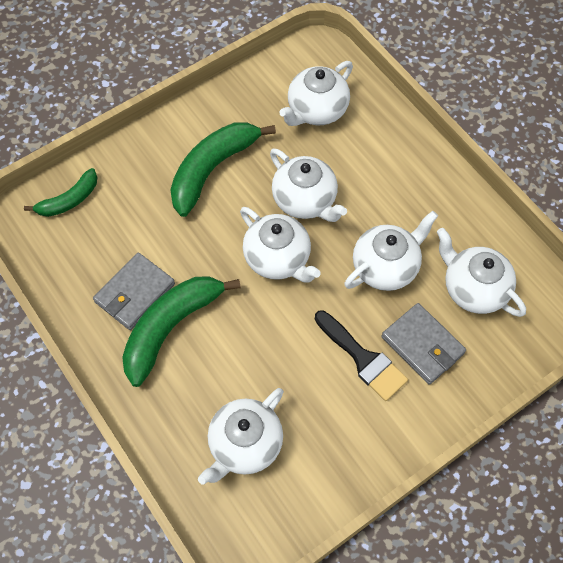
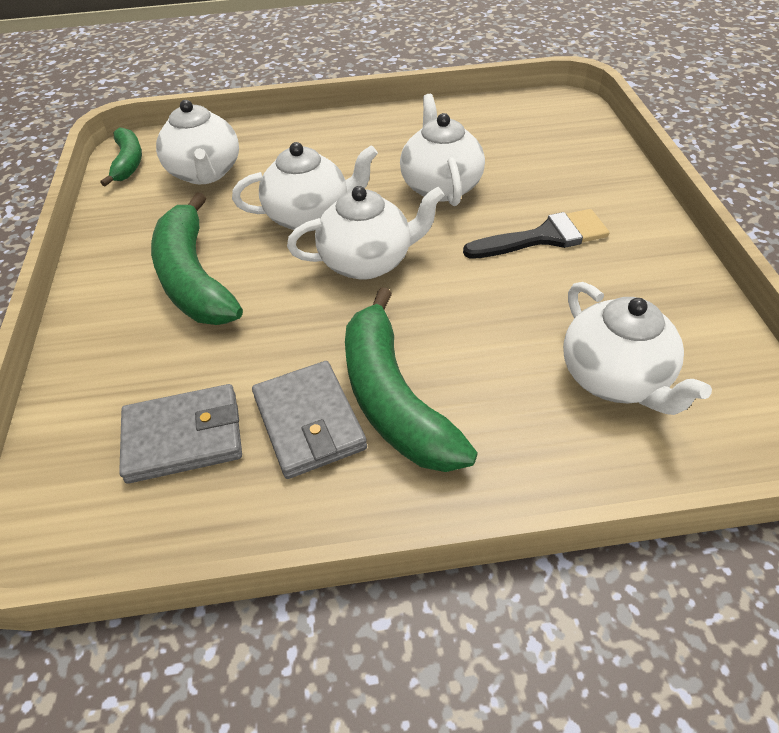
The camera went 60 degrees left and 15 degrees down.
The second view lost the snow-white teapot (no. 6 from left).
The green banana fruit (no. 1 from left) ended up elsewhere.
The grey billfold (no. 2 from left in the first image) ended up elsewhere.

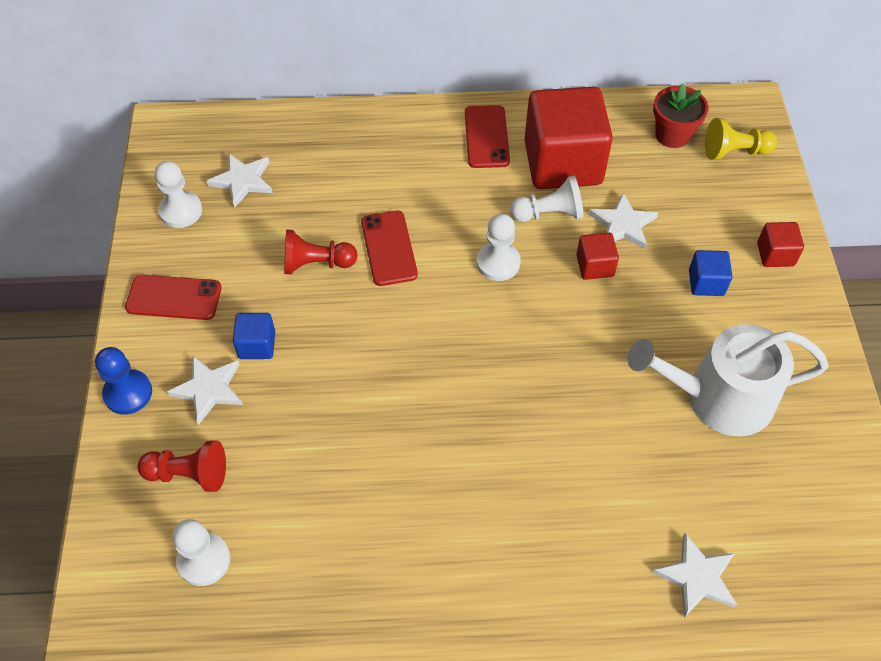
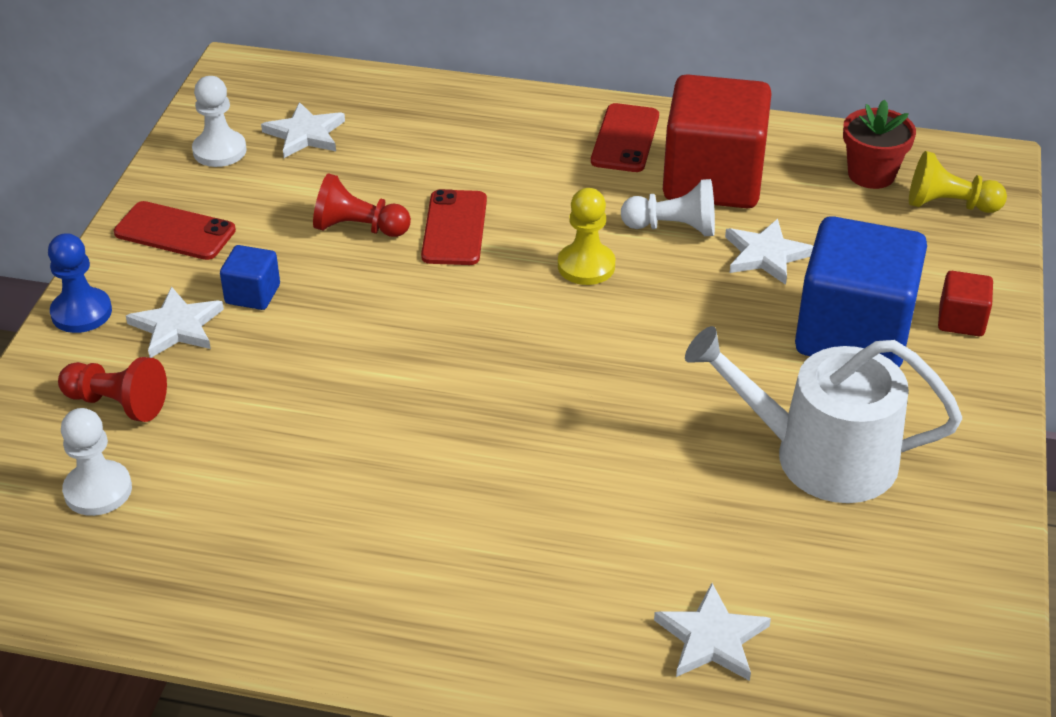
The camera went 15 degrees right and 15 degrees down.
The second view lost the scarlet solid cube (no. 2 from left).
What was the snow-white pawn (no. 3 from left) turned into the bright yellow pawn (no. 1 from left).
The size of the blue solid cube (no. 2 from left) changed by a factor of 2.28.

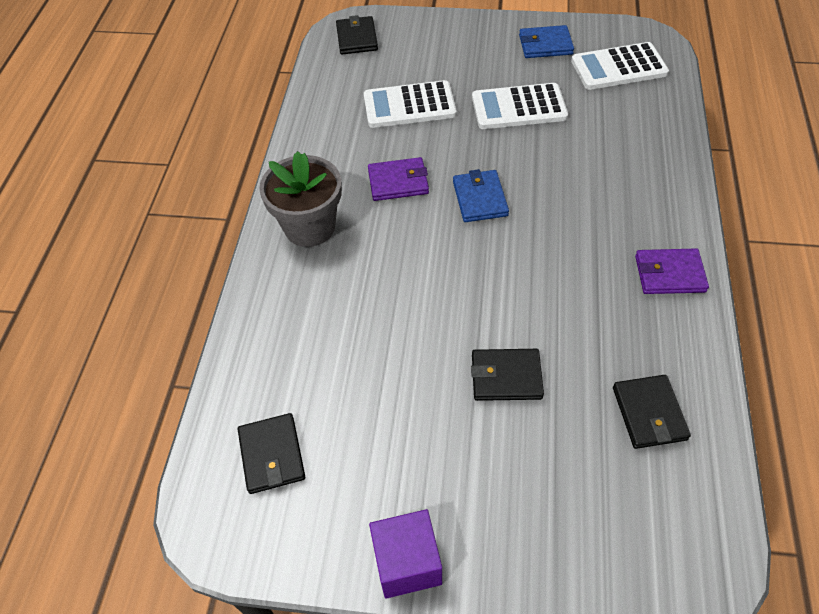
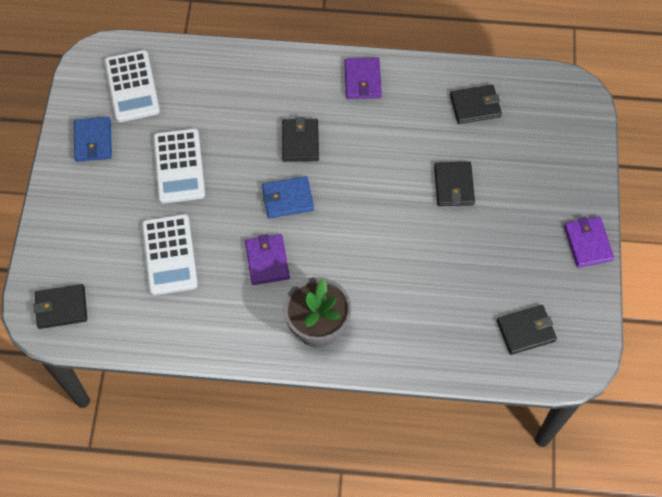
The camera went 95 degrees left and 10 degrees up.
The second view gained the ebony billfold (no. 2 from left).
Where the purple solid cube stood, the purple billfold (no. 3 from left) came to stand.

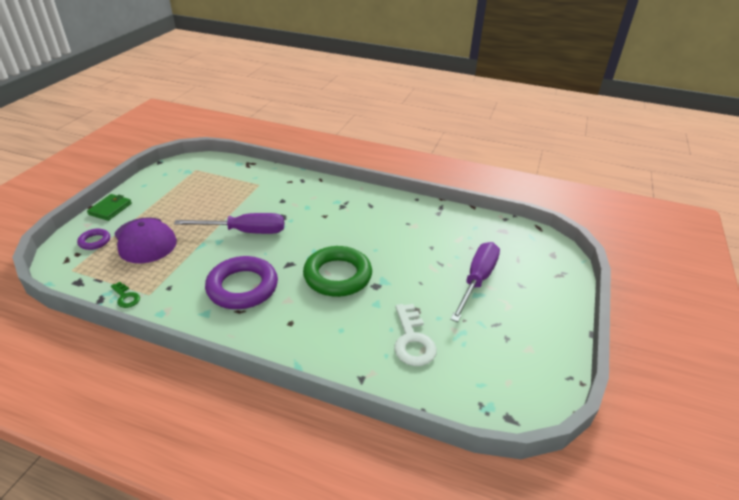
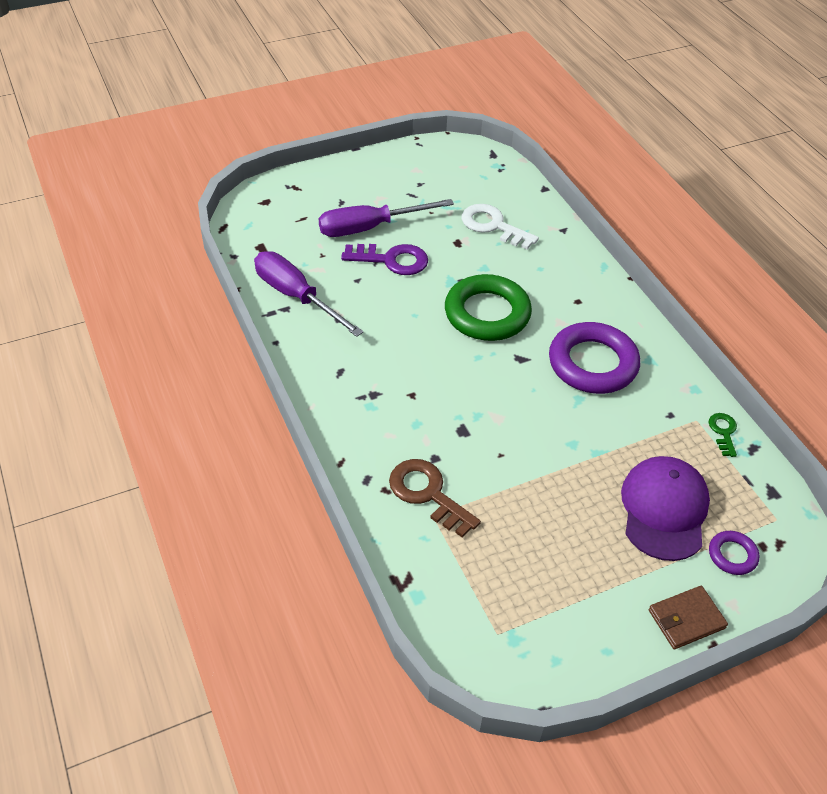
The camera went 135 degrees left and 10 degrees up.
The second view gained the purple latchkey.
The second view gained the dark brown latchkey.
The purple screwdriver (no. 1 from left) ended up elsewhere.
What was the green billfold turned into the dark brown billfold.
The snow-white latchkey ended up facing another way, 90 degrees counterclockwise from before.

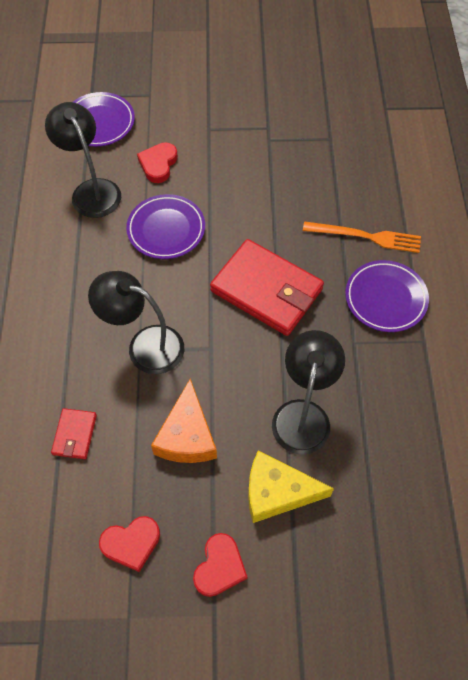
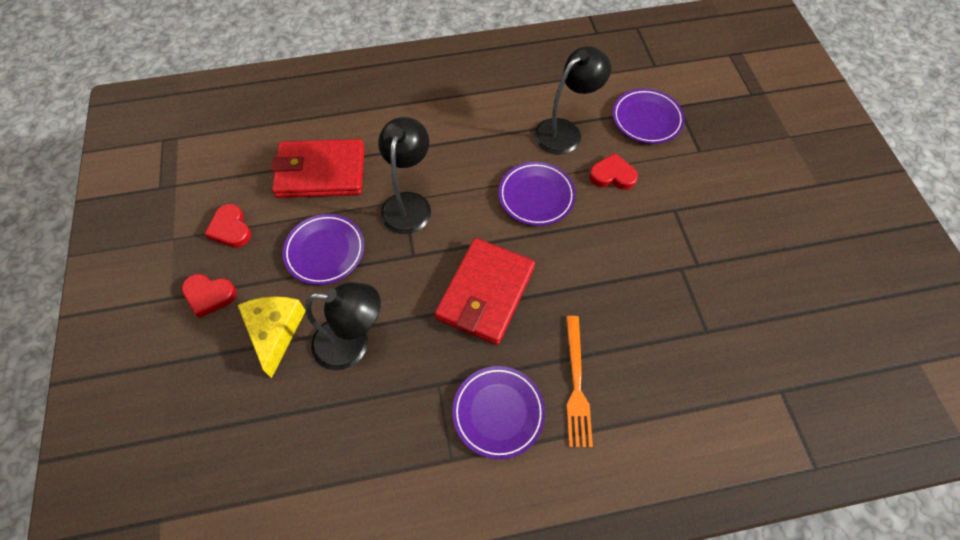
The camera went 80 degrees right and 0 degrees up.
Where the orange cheese wedge stood, the purple flat dish (no. 1 from left) came to stand.
The size of the scarlet billfold (no. 1 from left) changed by a factor of 2.15.

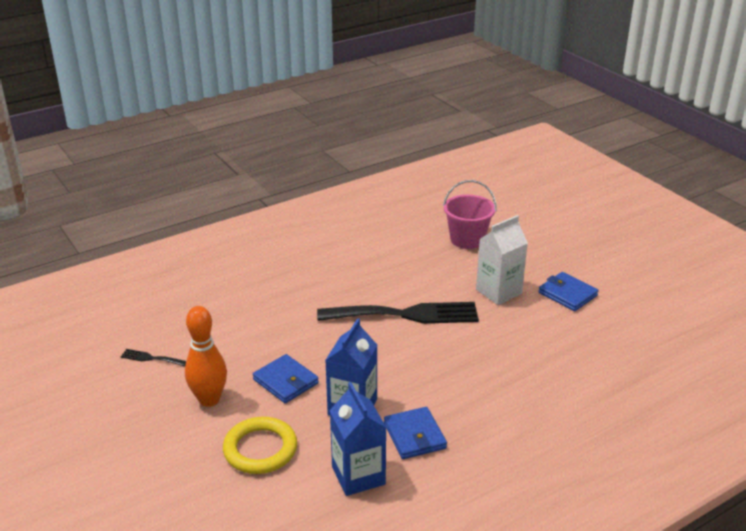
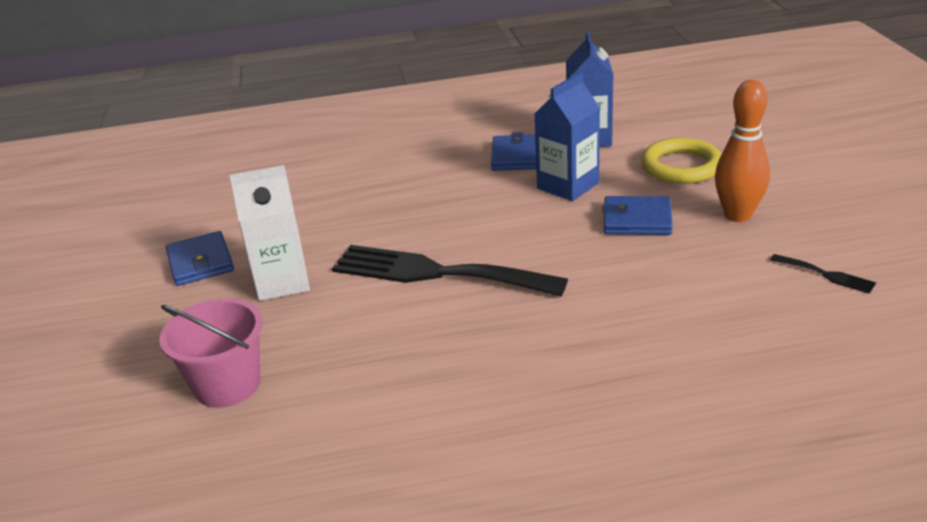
The camera went 155 degrees left and 0 degrees up.
The blue billfold (no. 1 from left in the first image) ended up facing another way, 60 degrees counterclockwise from before.

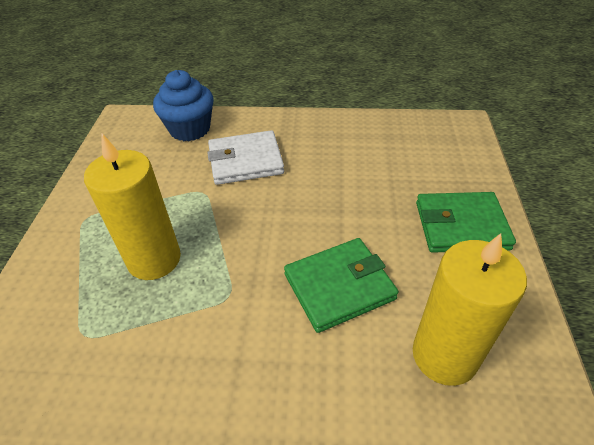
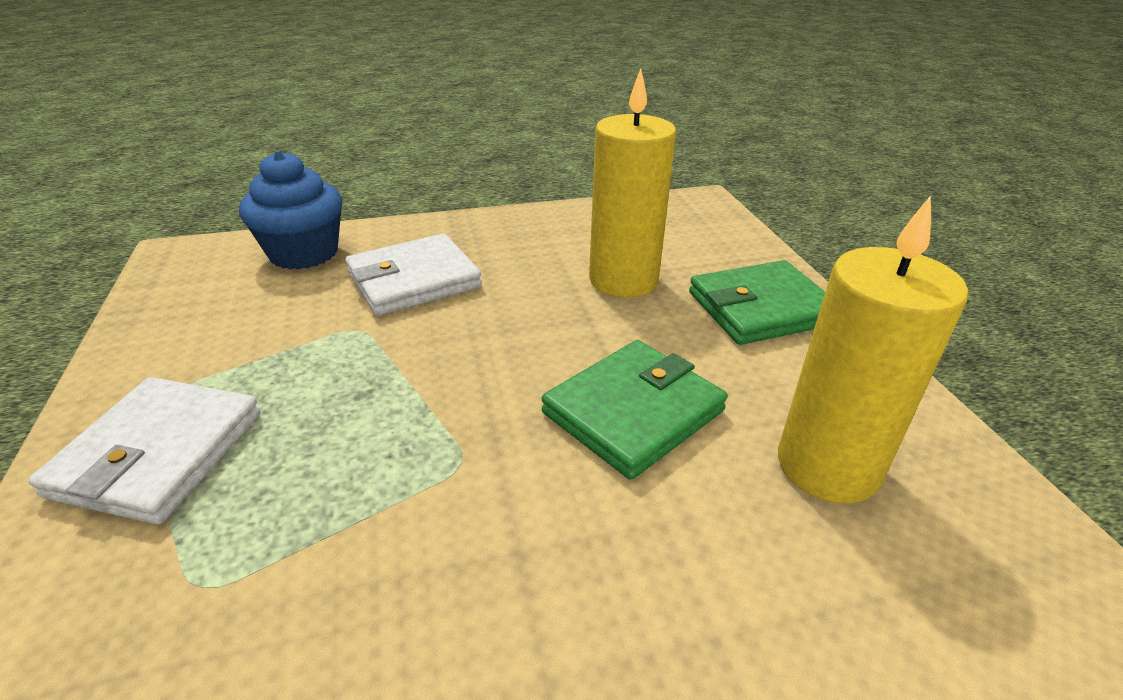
The camera went 20 degrees left and 10 degrees down.
The second view gained the snow-white billfold (no. 1 from left).
The bright yellow wax candle (no. 1 from left) ended up elsewhere.

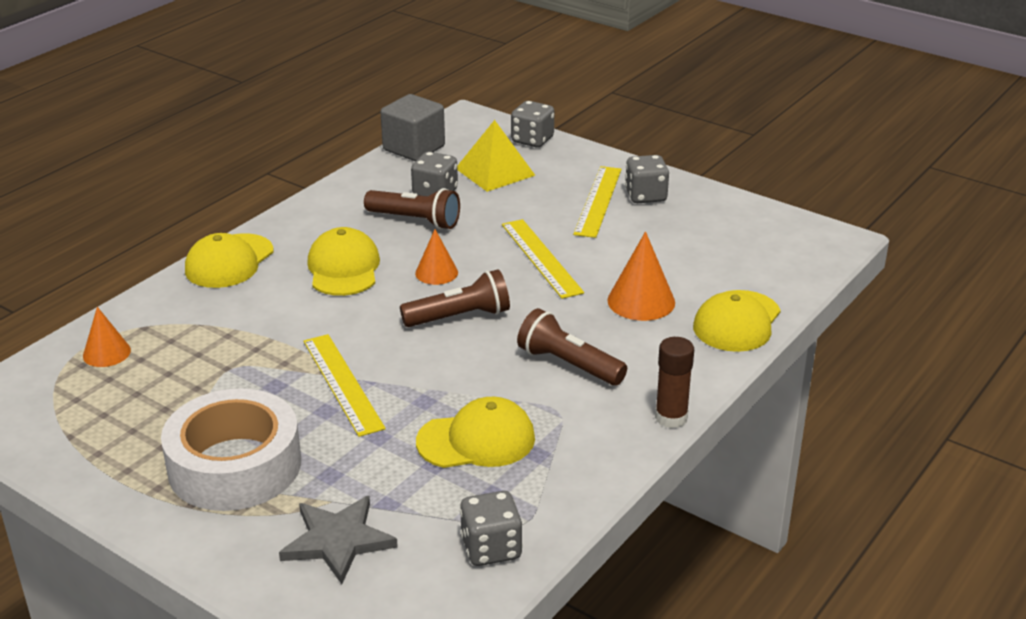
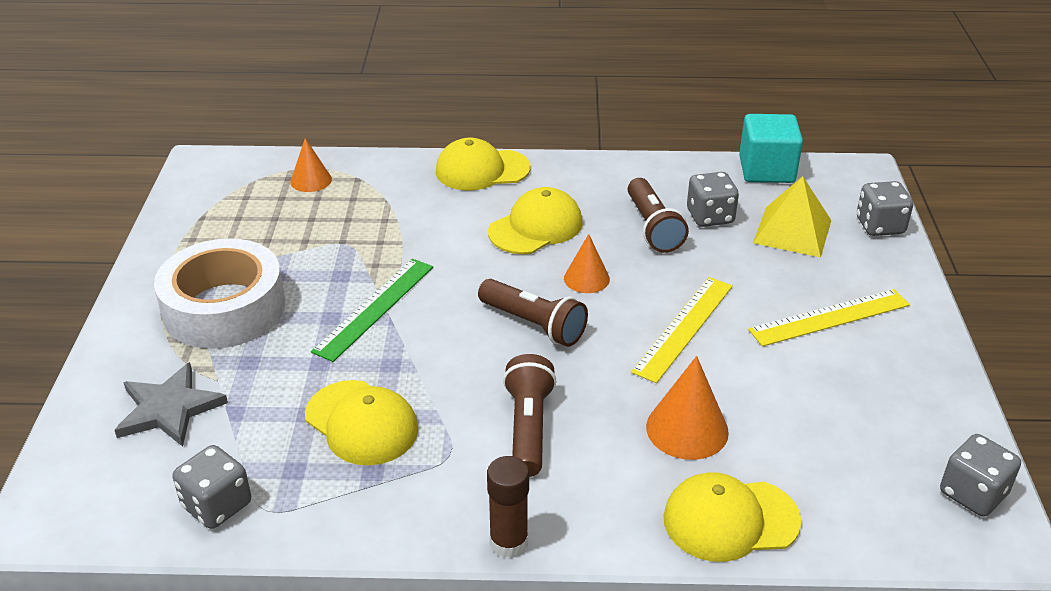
The camera went 55 degrees right and 5 degrees up.
The grey game die (no. 4 from left) ended up elsewhere.
What was the bright yellow ruler (no. 1 from left) turned into the green ruler.
What was the grey solid cube turned into the aqua solid cube.

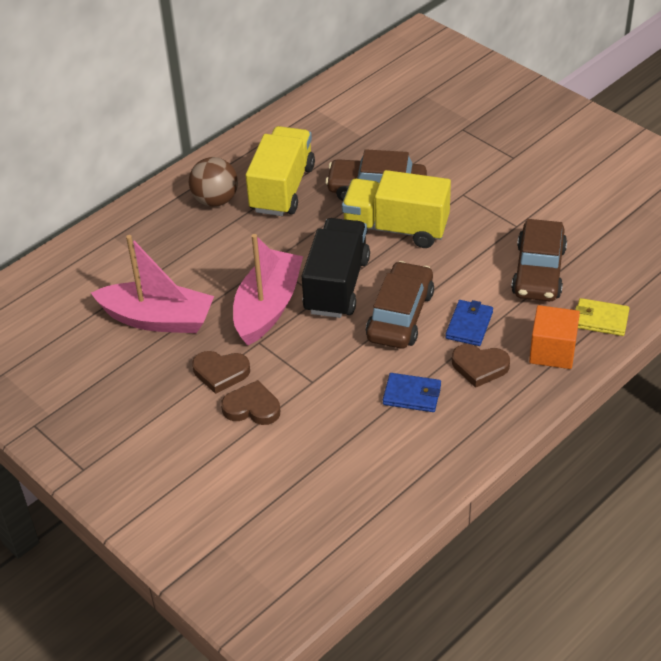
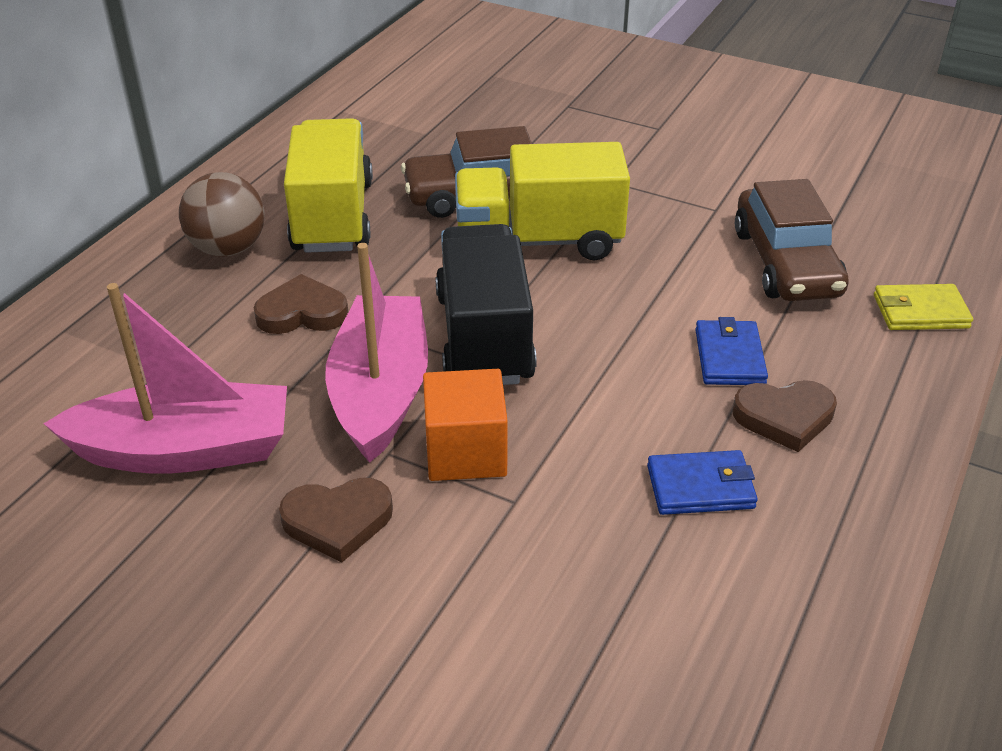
The camera went 20 degrees left and 5 degrees down.
The second view lost the dark brown automobile (no. 2 from left).
The dark brown heart shape (no. 2 from left in the first image) ended up elsewhere.
The orange solid cube ended up elsewhere.

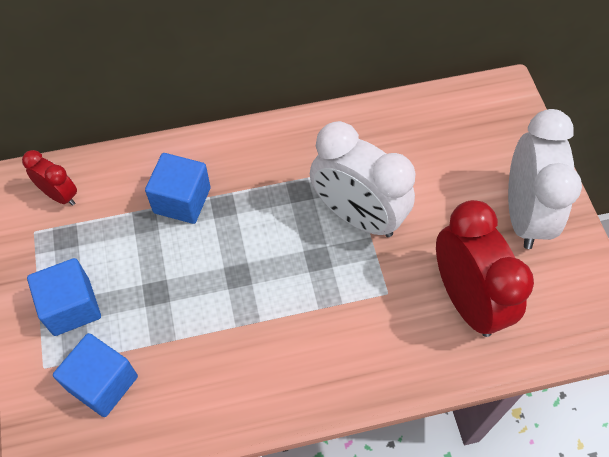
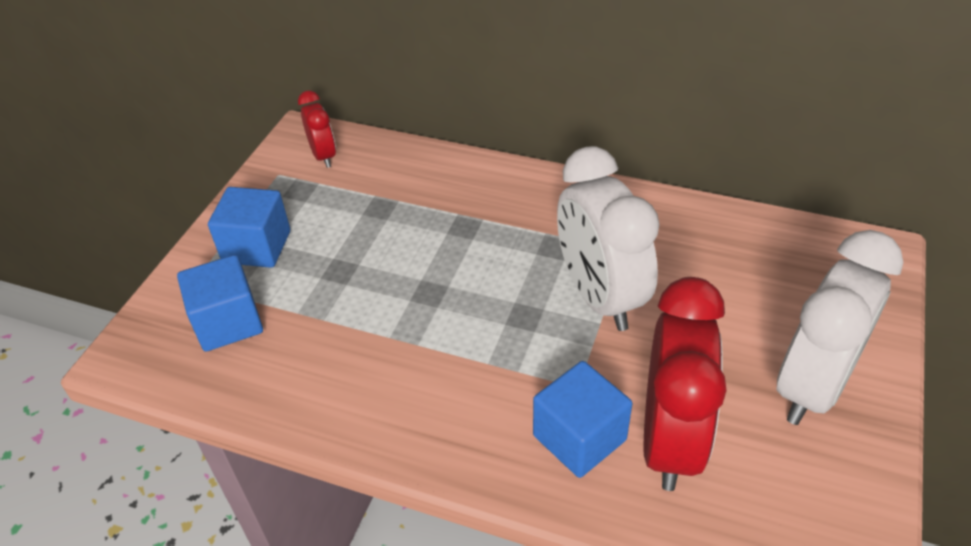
The camera went 35 degrees right and 15 degrees down.
The blue solid cube (no. 3 from left) ended up elsewhere.

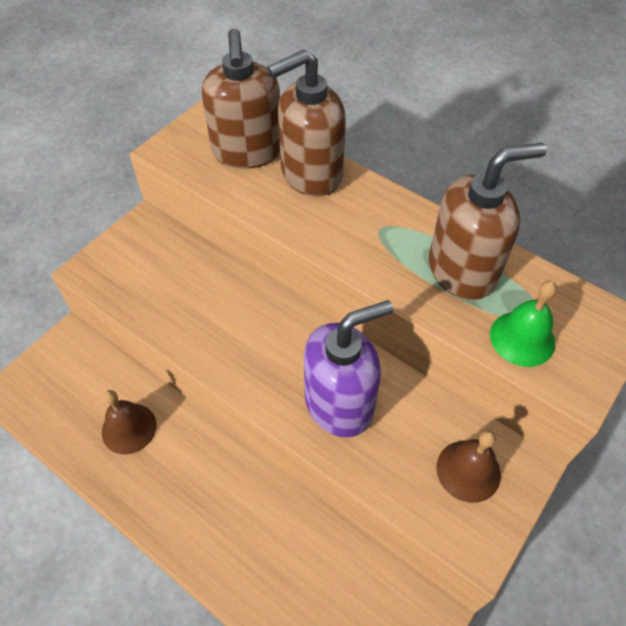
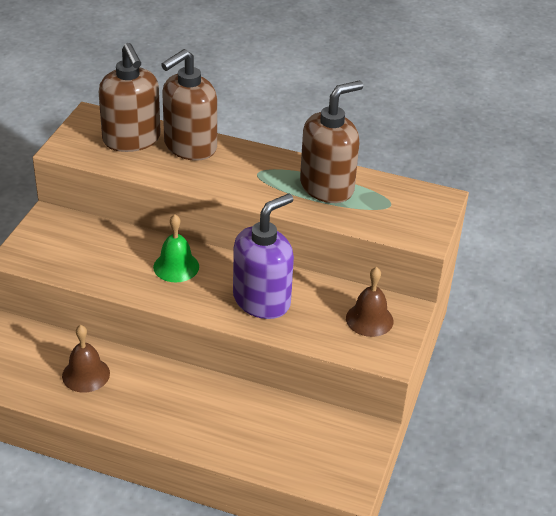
The camera went 20 degrees left and 15 degrees down.
The green hand bell ended up elsewhere.

